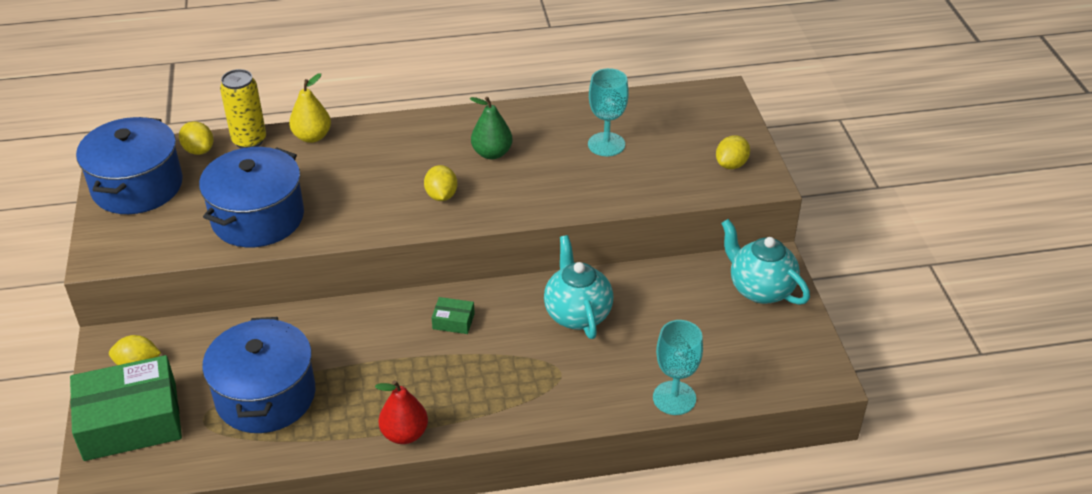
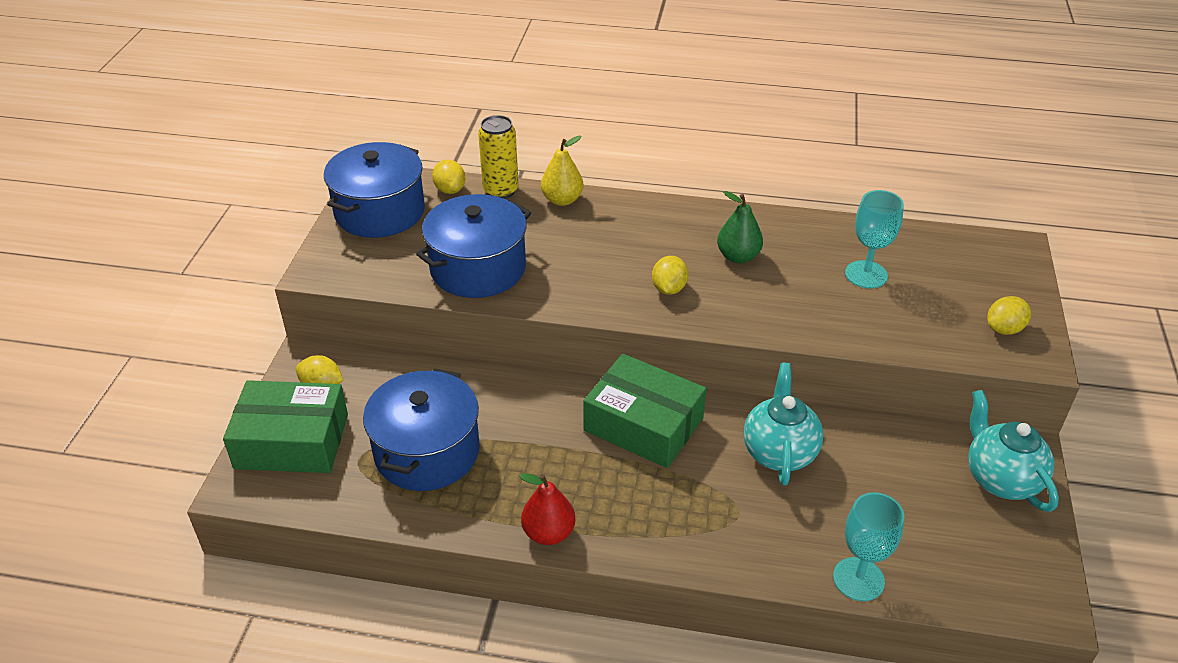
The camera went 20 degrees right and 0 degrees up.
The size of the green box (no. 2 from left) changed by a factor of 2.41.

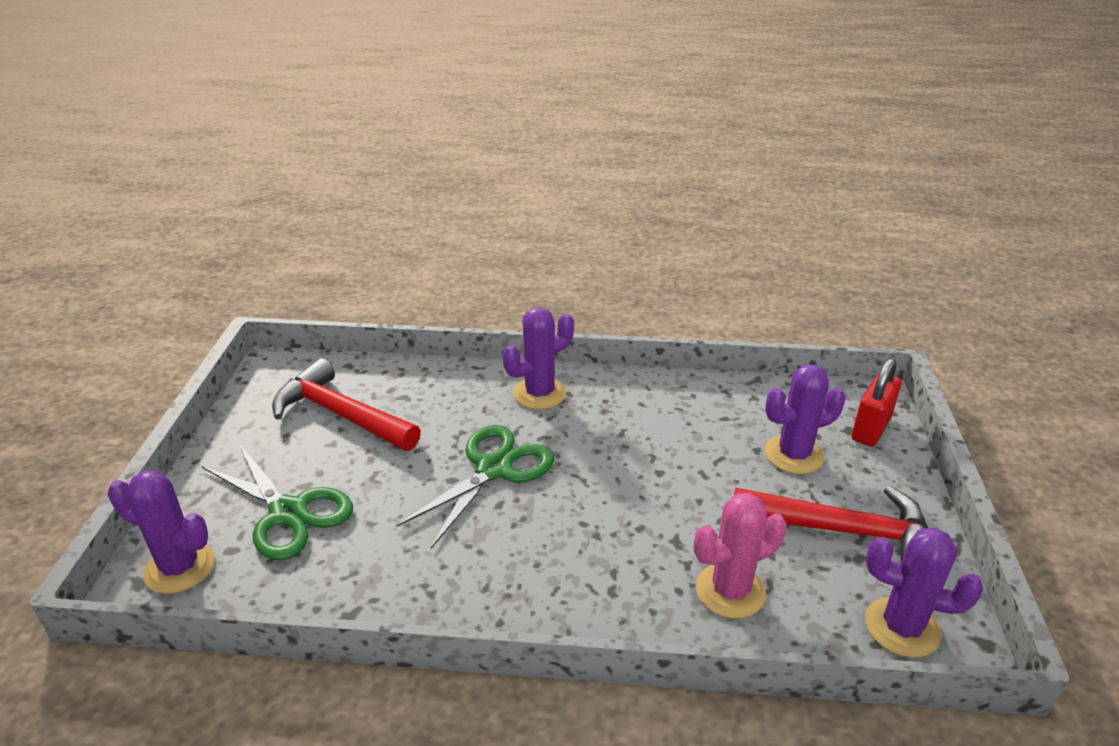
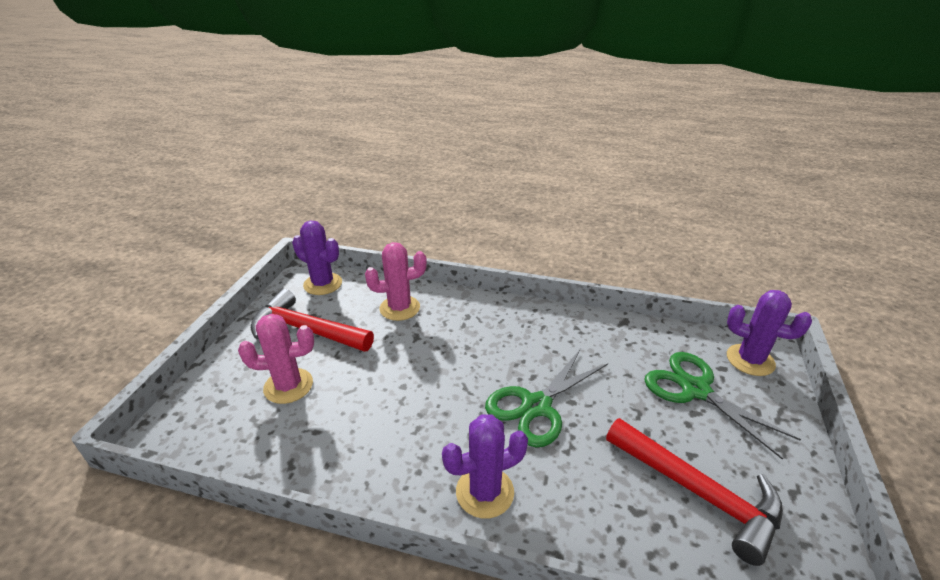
The camera went 170 degrees left and 0 degrees up.
The second view lost the scarlet padlock.
What was the purple cactus (no. 3 from left) turned into the rose-pink cactus (no. 1 from left).

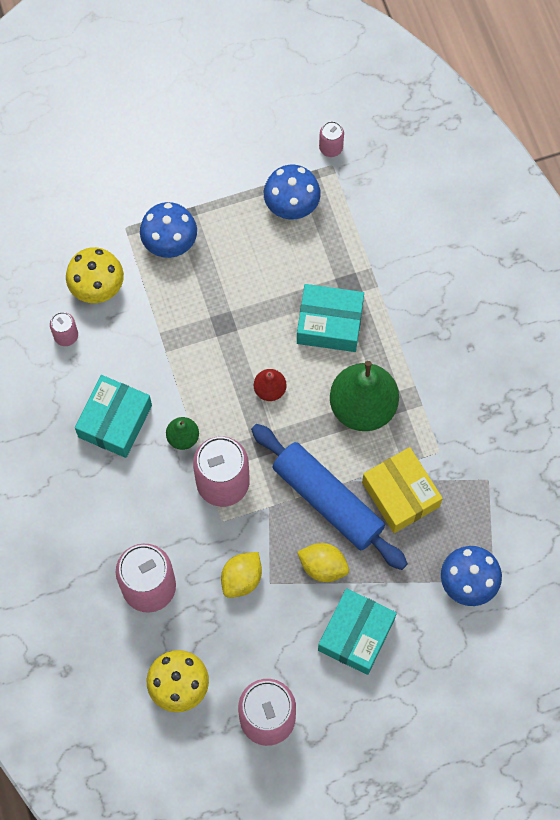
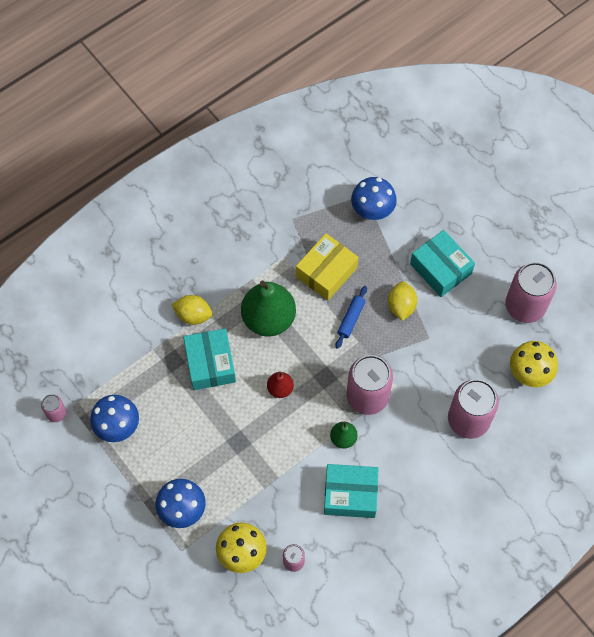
The camera went 110 degrees left and 5 degrees down.
The bright yellow citrus fruit (no. 1 from left) ended up elsewhere.
The aqua box (no. 3 from left) ended up facing another way, 45 degrees clockwise from before.
The size of the blue rolling pin changed by a factor of 0.45.

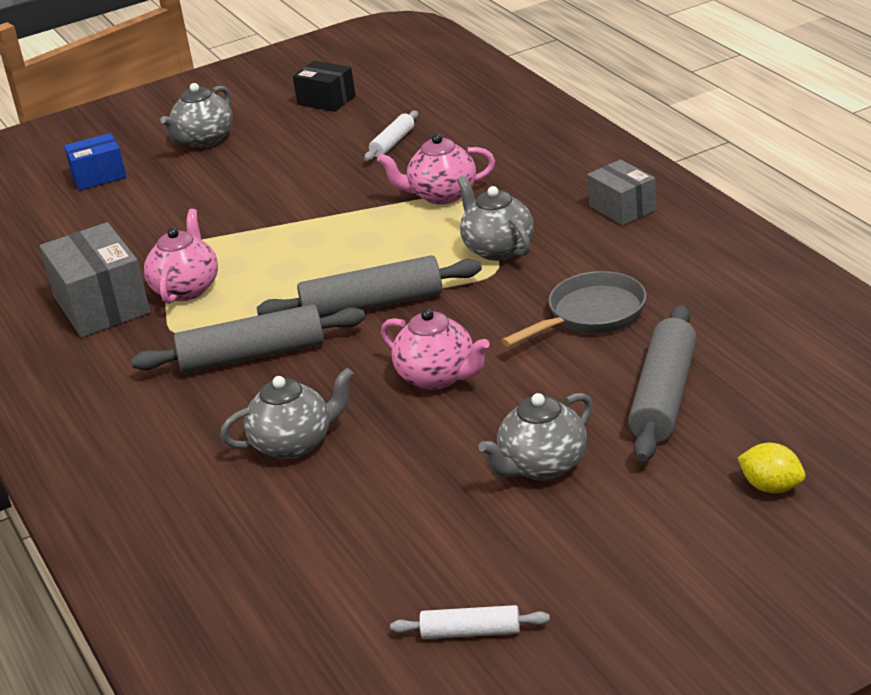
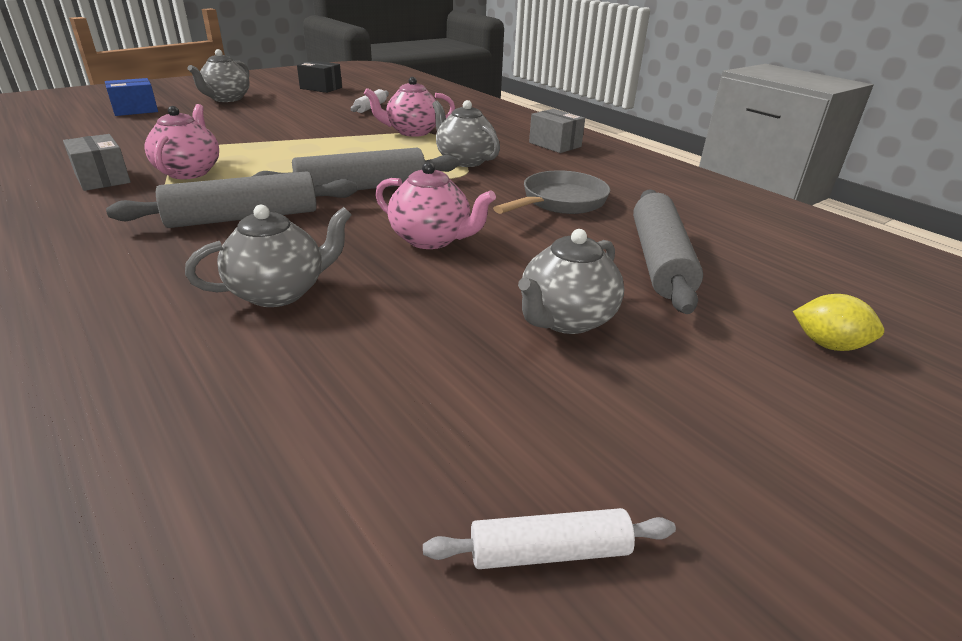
The camera went 15 degrees left and 0 degrees up.
The size of the grey box (no. 1 from left) changed by a factor of 0.61.

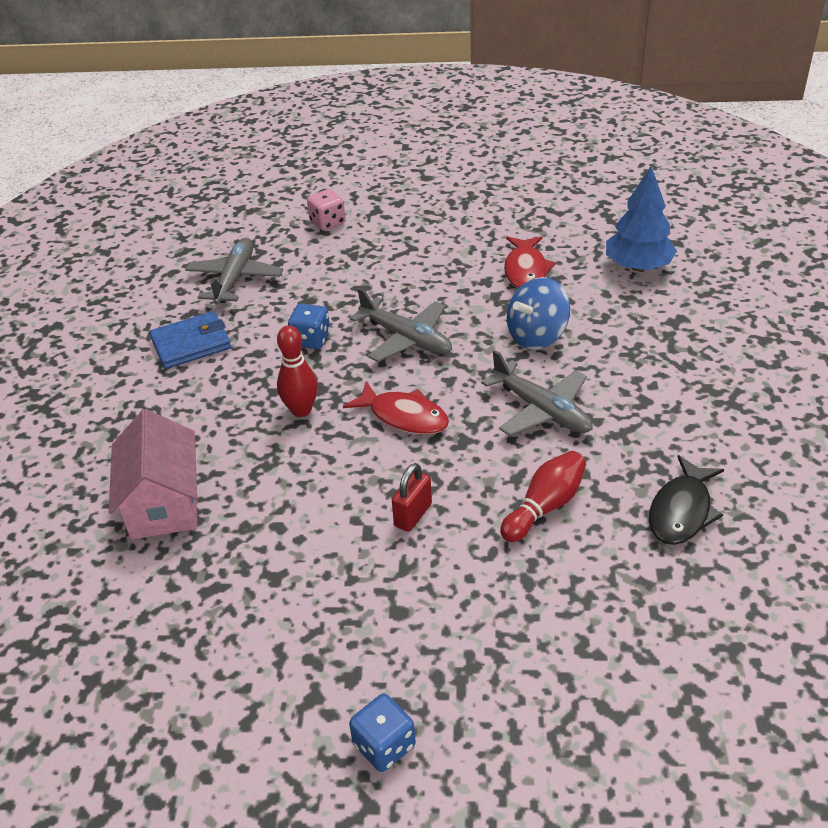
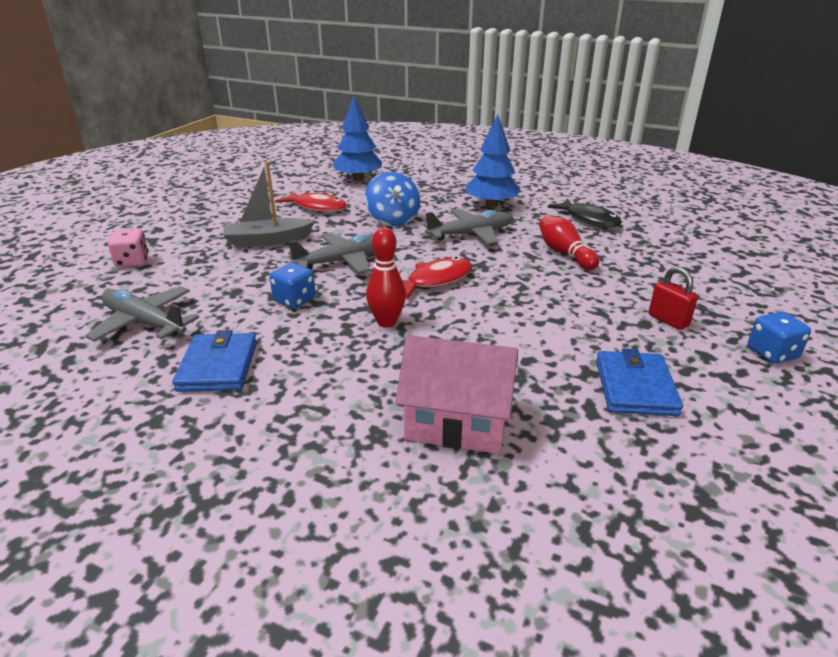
The camera went 70 degrees left and 10 degrees down.
The second view gained the grey boat.
The second view gained the blue toy tree (no. 2 from left).
The second view gained the blue billfold (no. 2 from left).
The scarlet padlock ended up elsewhere.

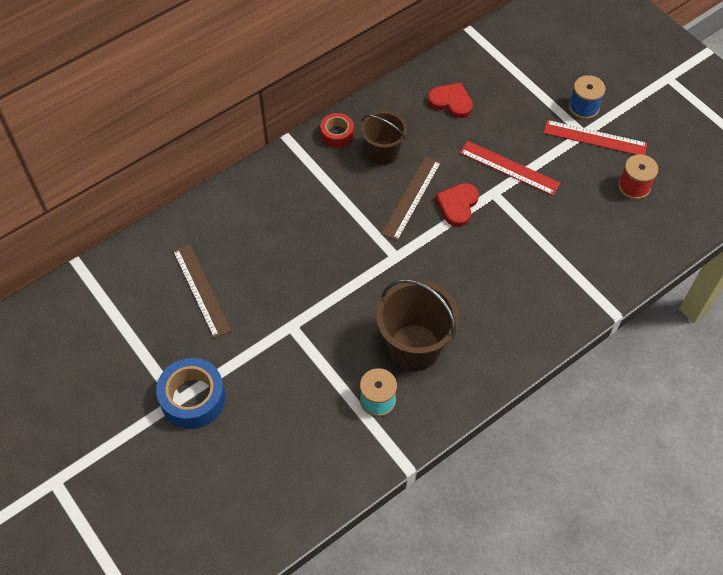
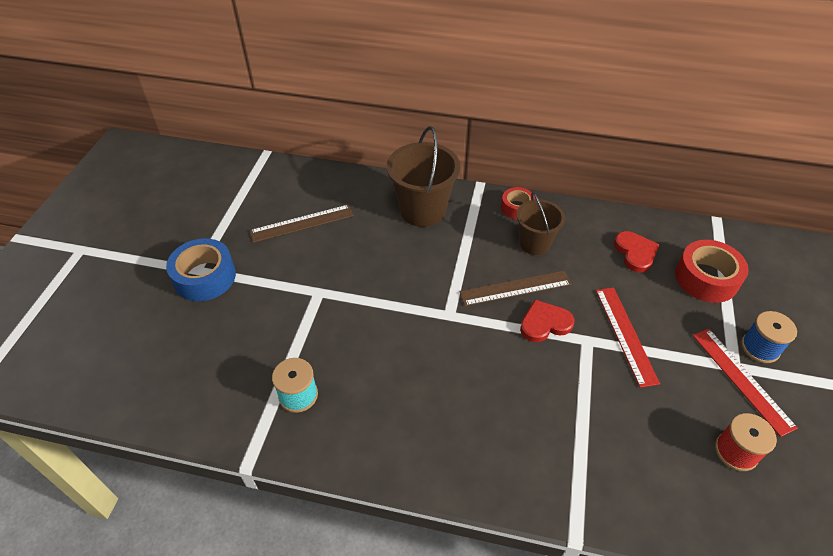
The camera went 50 degrees right and 10 degrees down.
The second view gained the scarlet sticky tape (no. 2 from left).
The dark brown sand bucket (no. 2 from left in the first image) ended up elsewhere.
The dark brown ruler (no. 1 from left) ended up facing another way, 45 degrees clockwise from before.

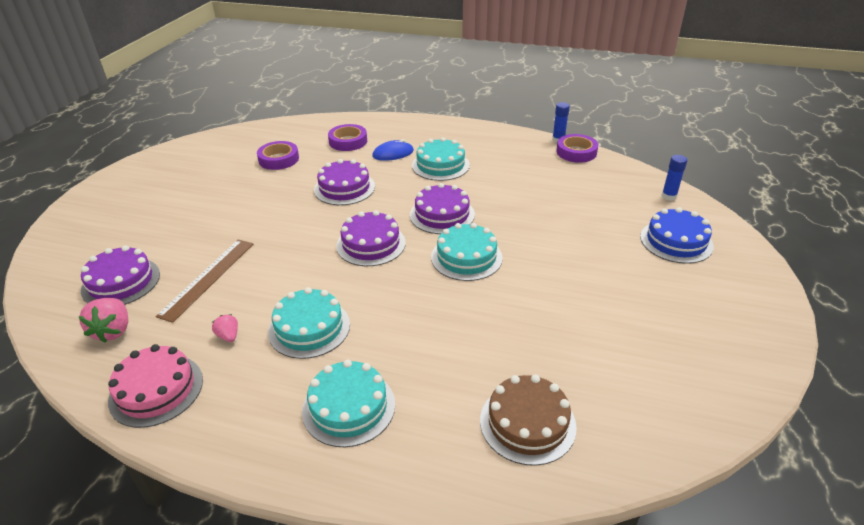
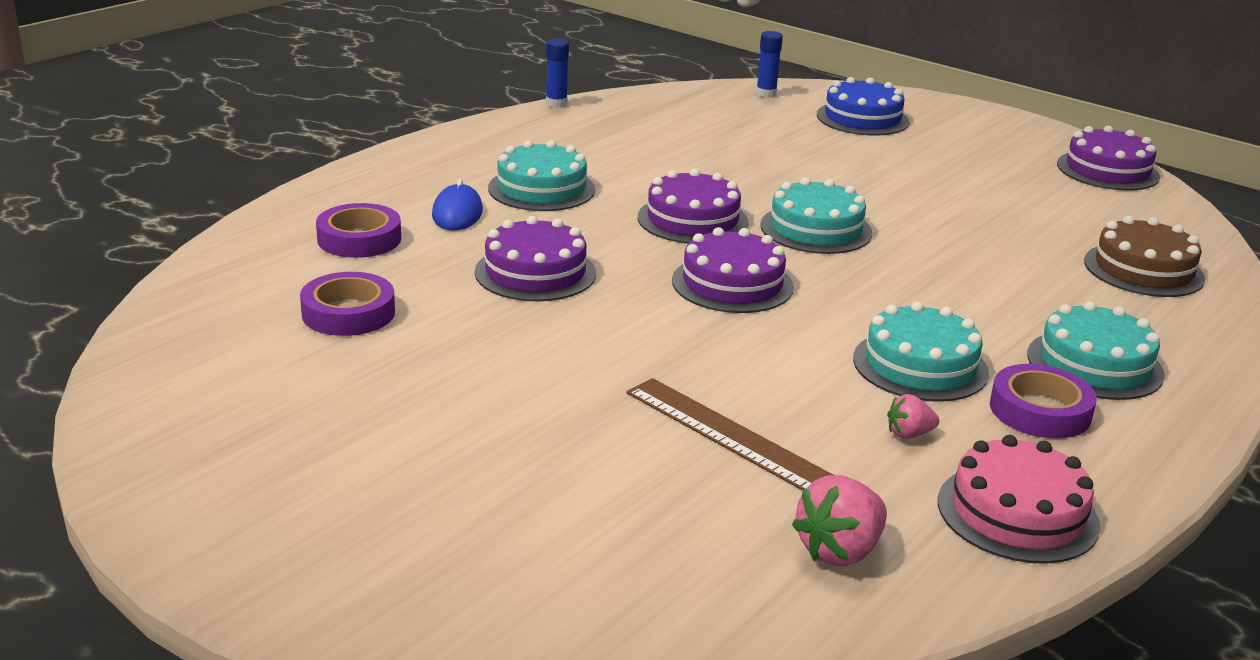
The camera went 70 degrees left and 10 degrees down.
The purple gateau (no. 1 from left in the first image) ended up elsewhere.
The purple sticky tape (no. 3 from left) ended up elsewhere.
The rose-pink berry (no. 1 from left) ended up facing another way, 120 degrees clockwise from before.

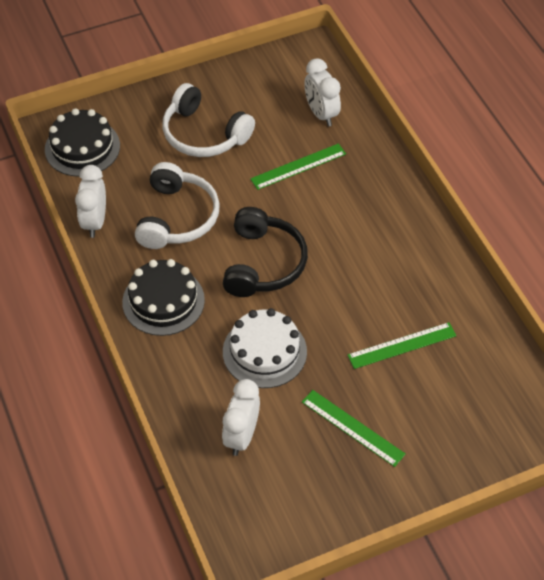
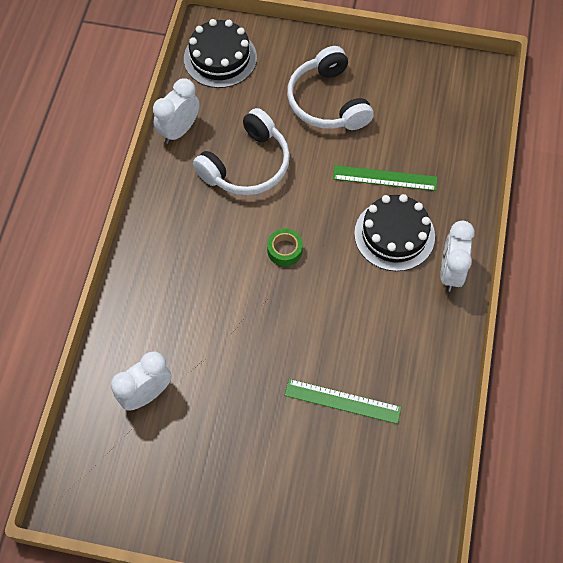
The camera went 35 degrees right and 10 degrees up.
The second view lost the snow-white gateau.
The second view lost the green ruler (no. 2 from left).
The ebony gateau (no. 2 from left) ended up elsewhere.
The snow-white clock (no. 3 from left) ended up elsewhere.
Where the ebony headphones stood, the green sticky tape came to stand.

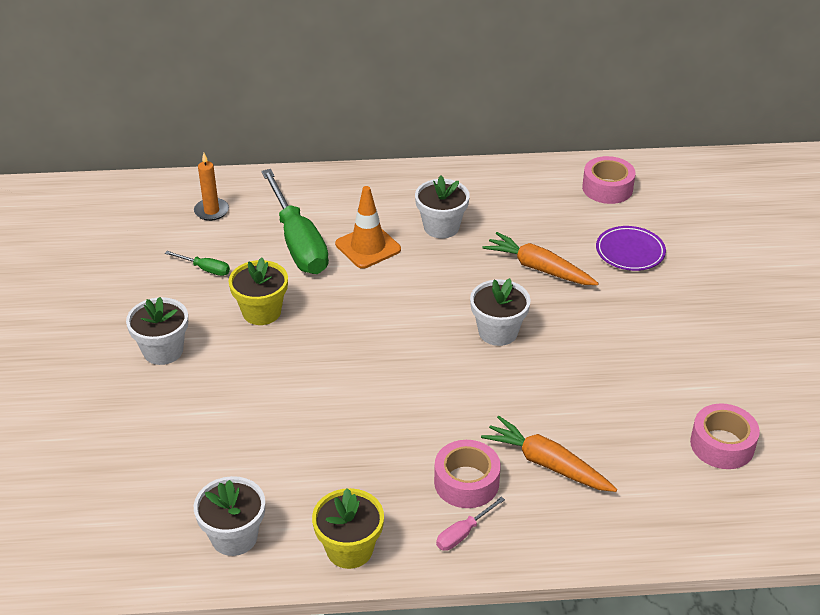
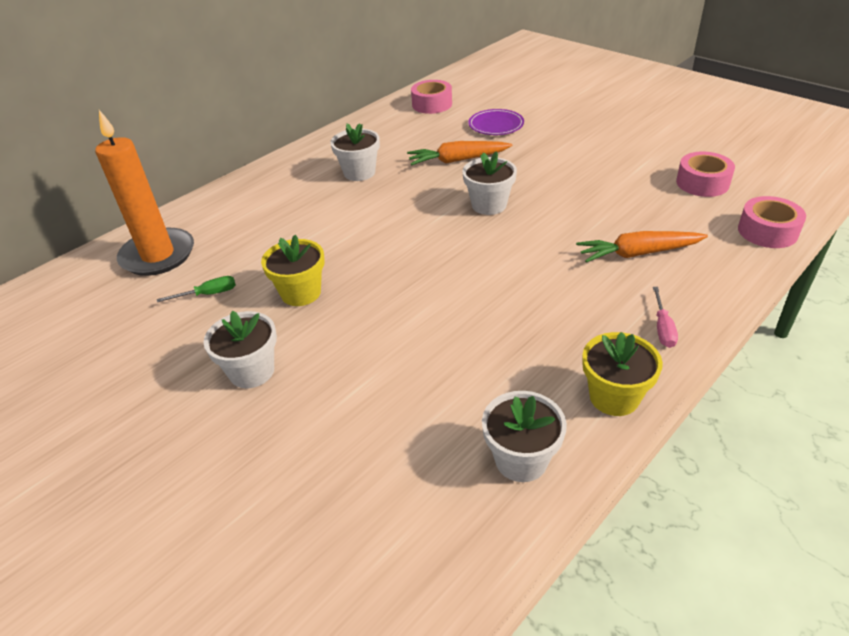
The camera went 40 degrees left and 0 degrees up.
The second view lost the green screwdriver (no. 2 from left).
The second view lost the orange road cone.
The rose-pink sticky tape (no. 1 from left in the first image) ended up elsewhere.
The size of the orange wax candle changed by a factor of 2.07.

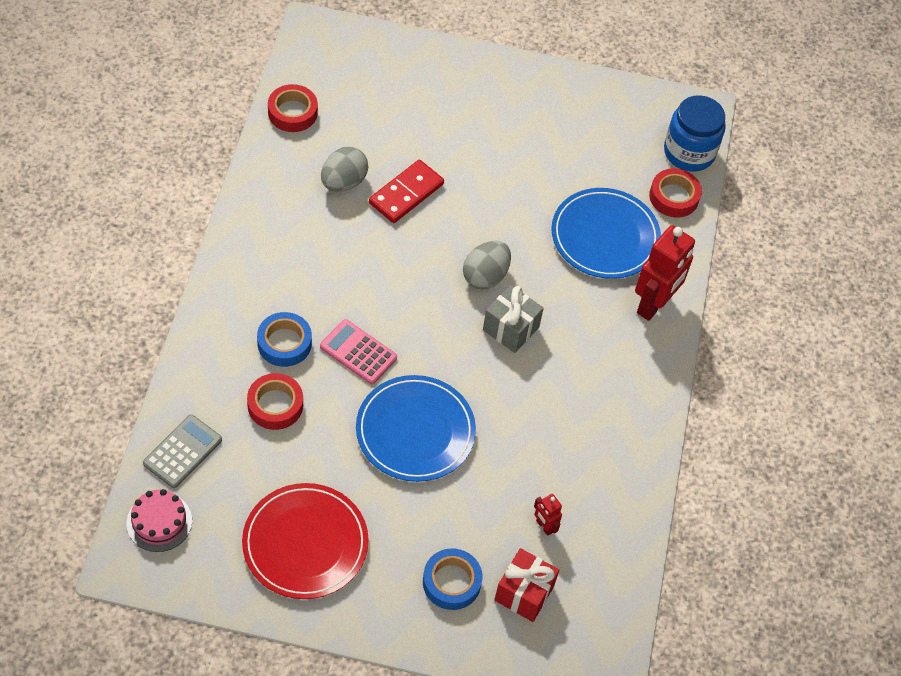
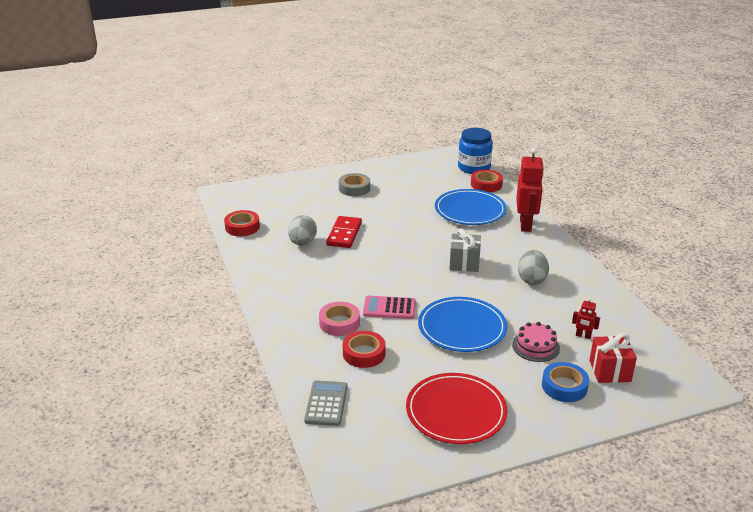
The camera went 25 degrees left and 25 degrees down.
The second view gained the grey sticky tape.
The rose-pink gateau ended up elsewhere.
The grey egg (no. 2 from left) ended up elsewhere.
What was the blue sticky tape (no. 1 from left) turned into the rose-pink sticky tape.

